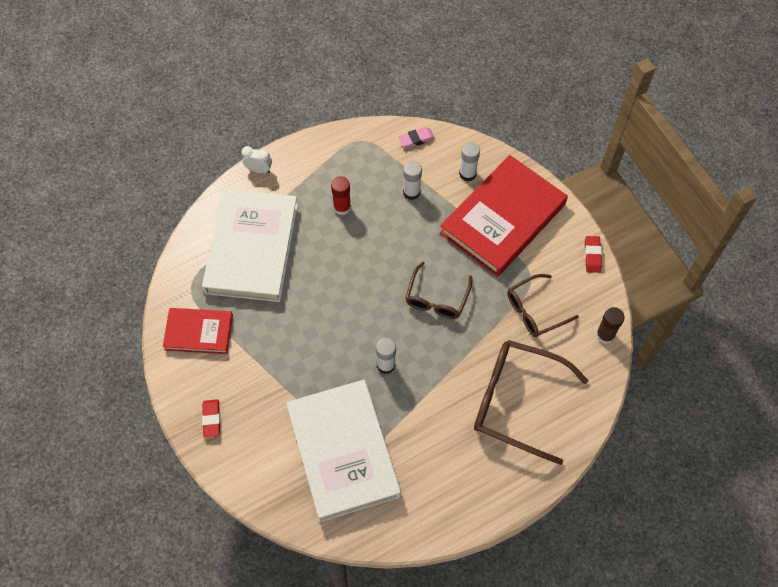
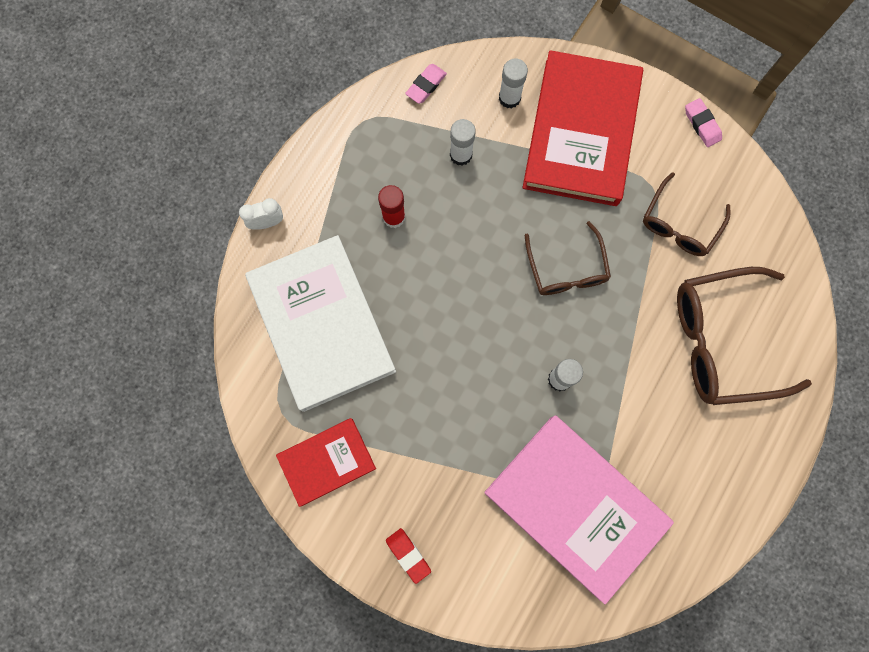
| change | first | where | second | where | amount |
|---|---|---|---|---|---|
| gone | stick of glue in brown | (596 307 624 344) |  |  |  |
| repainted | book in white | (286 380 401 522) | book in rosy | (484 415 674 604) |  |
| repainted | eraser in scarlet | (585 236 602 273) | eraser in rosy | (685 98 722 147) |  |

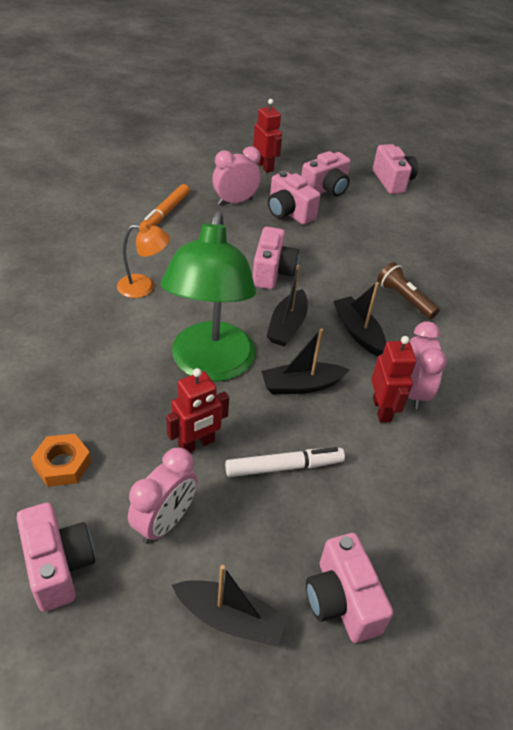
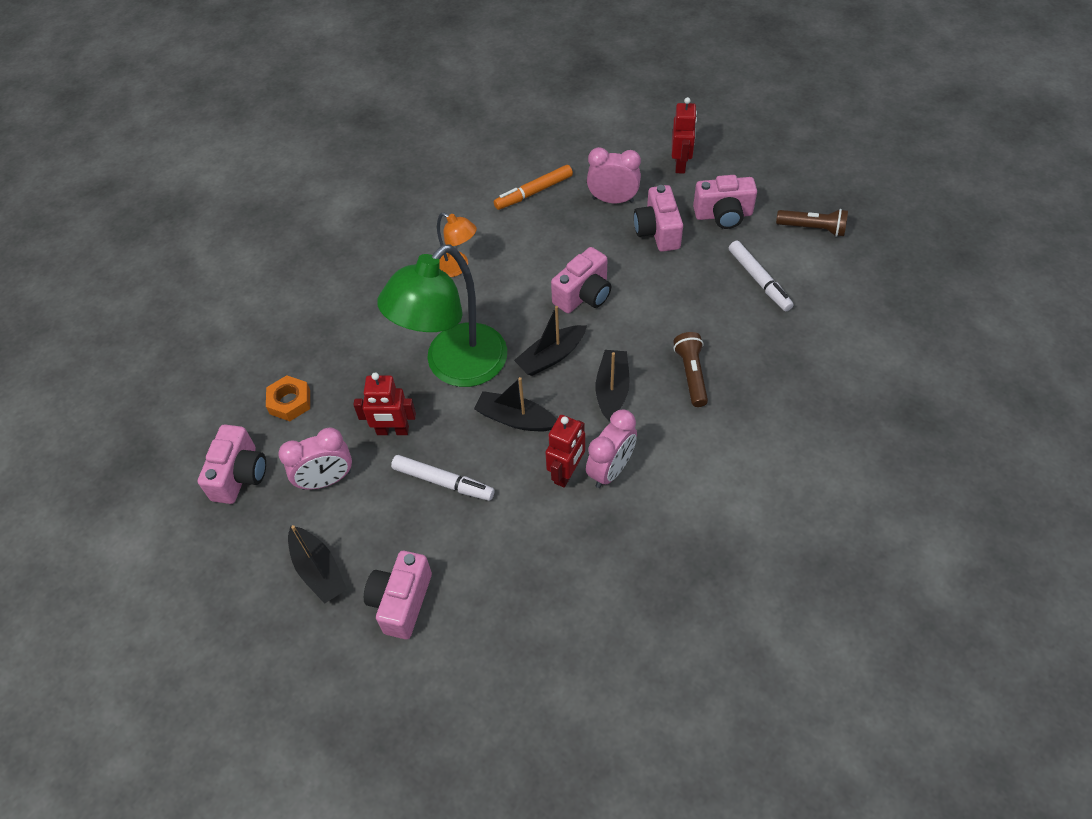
| change | first | where | second | where | amount |
|---|---|---|---|---|---|
| new |  |  | felt pen in white | (729 240 794 311) |  |
| swapped | camera in rosy | (373 144 418 194) | torch in brown | (776 209 848 237) |  |

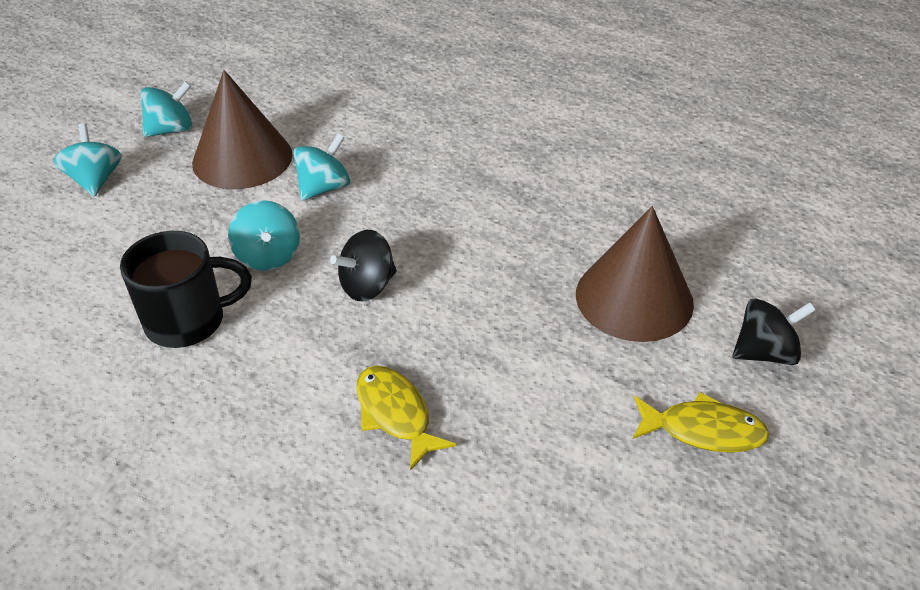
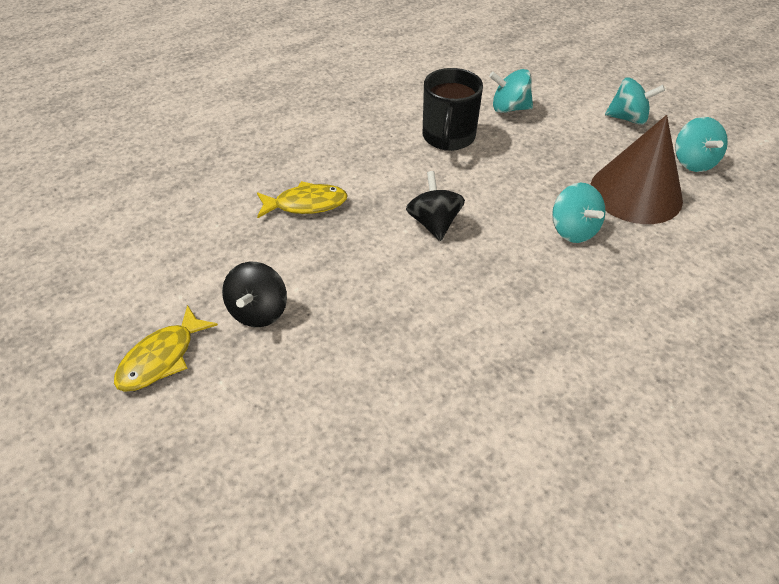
| change | first | where | second | where | amount |
|---|---|---|---|---|---|
| gone | cone shape in brown | (576 206 694 342) |  |  |  |
| shifted | toy top in teal | (228 200 300 271) |  | (489 69 533 113) |  |
| shifted | toy top in black | (732 298 815 365) |  | (222 262 287 327) |  |

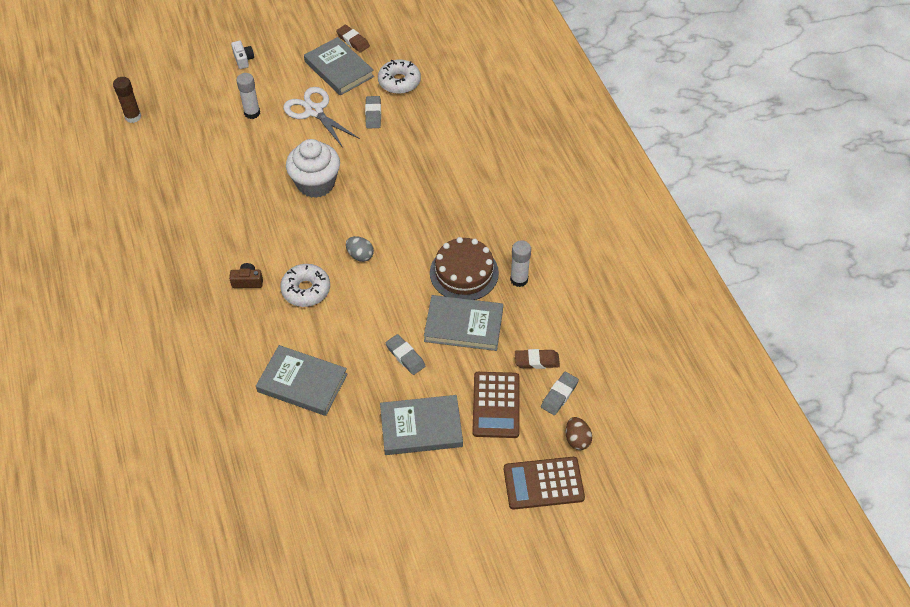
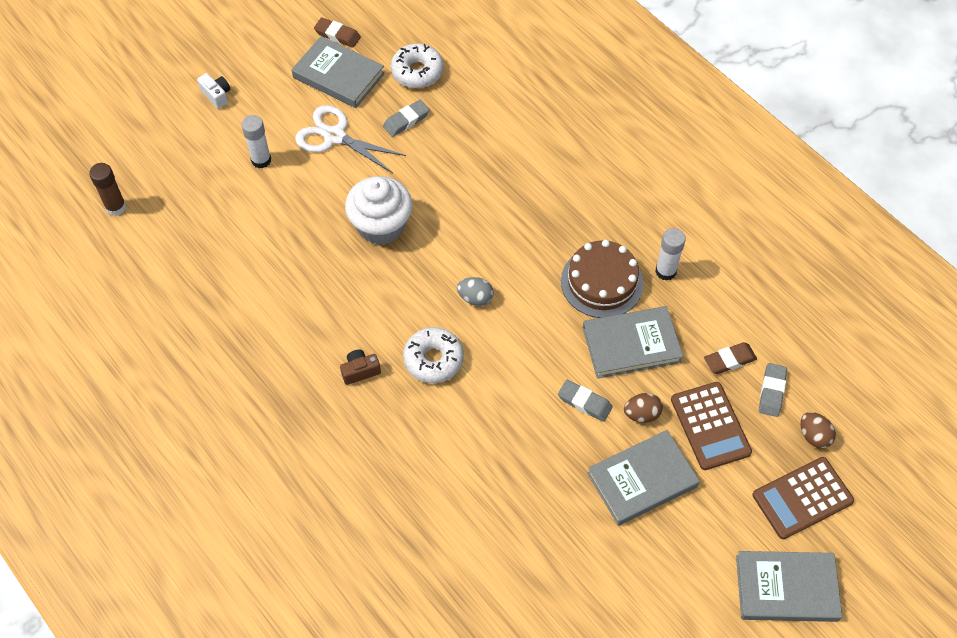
| change | first | where | second | where | amount |
|---|---|---|---|---|---|
| new |  |  | egg in brown | (624 393 663 423) |  |
| shifted | book in gray | (256 345 347 416) |  | (736 551 842 622) |  |
| rotated | eraser in gray | (365 96 381 128) |  | (383 100 430 137) | 75 degrees clockwise |

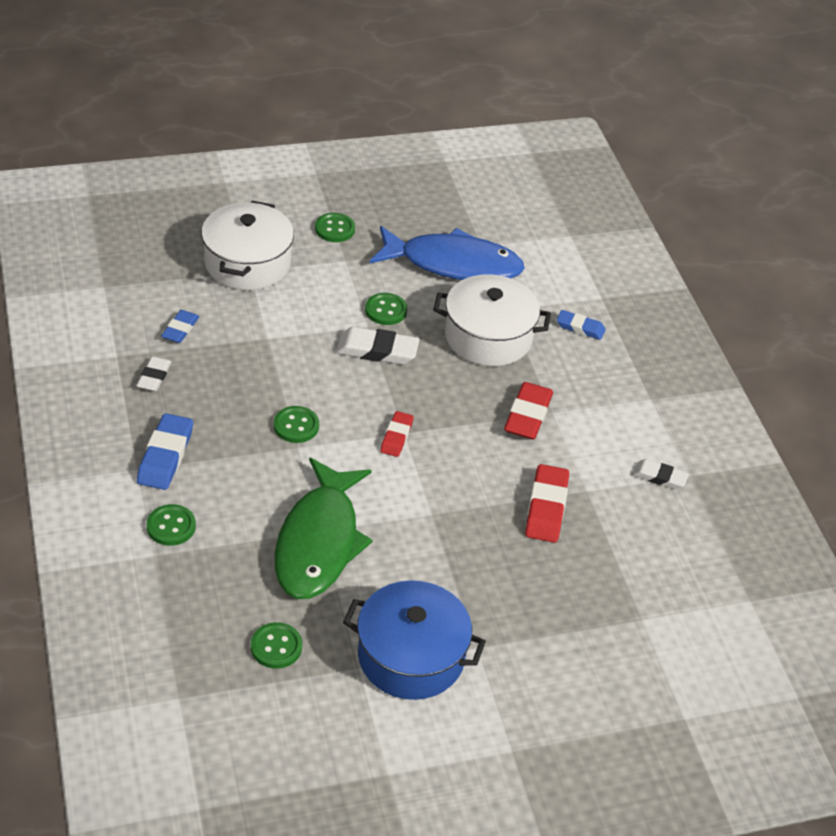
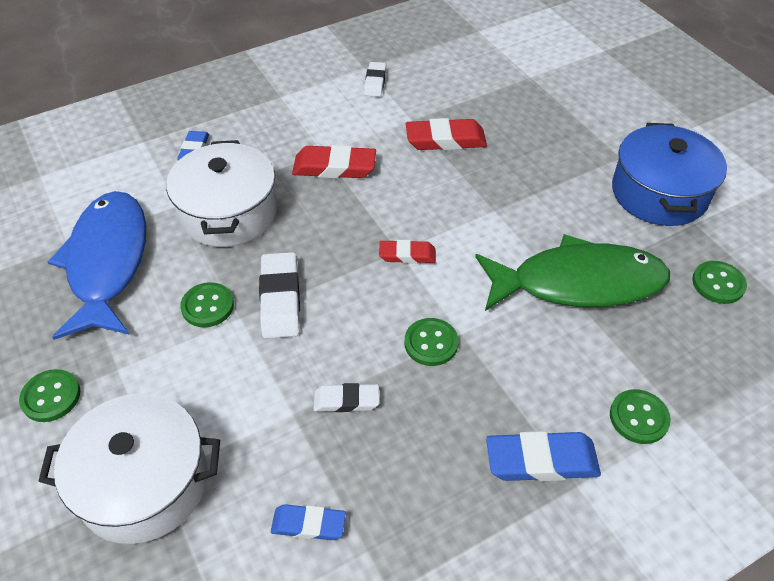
| change | first | where | second | where | amount |
|---|---|---|---|---|---|
| shifted | eraser in white | (136 356 172 391) |  | (313 383 379 412) |  |

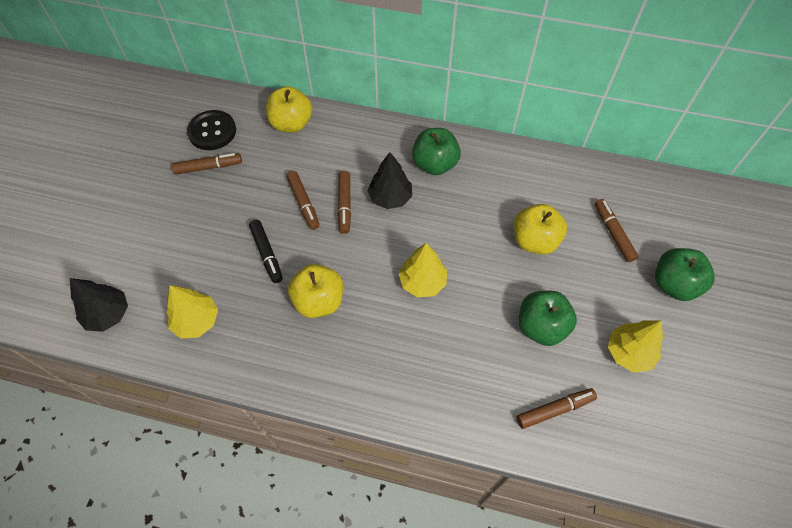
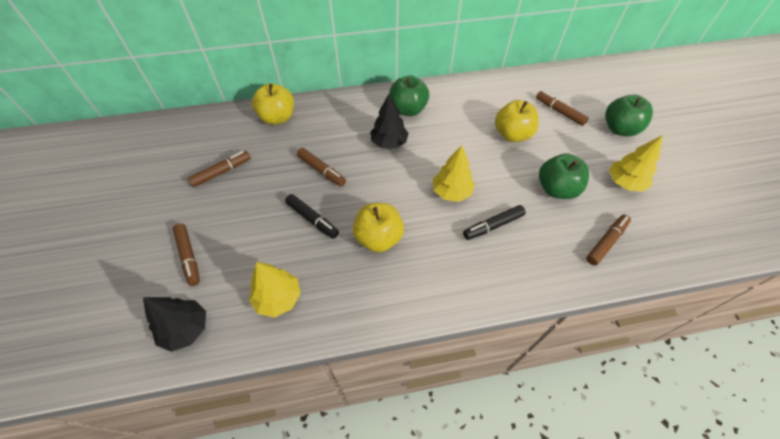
| change | first | where | second | where | amount |
|---|---|---|---|---|---|
| gone | sewing button in black | (187 110 236 150) |  |  |  |
| new |  |  | felt pen in black | (463 205 526 240) |  |
| shifted | felt pen in brown | (338 171 351 234) |  | (173 223 200 286) |  |

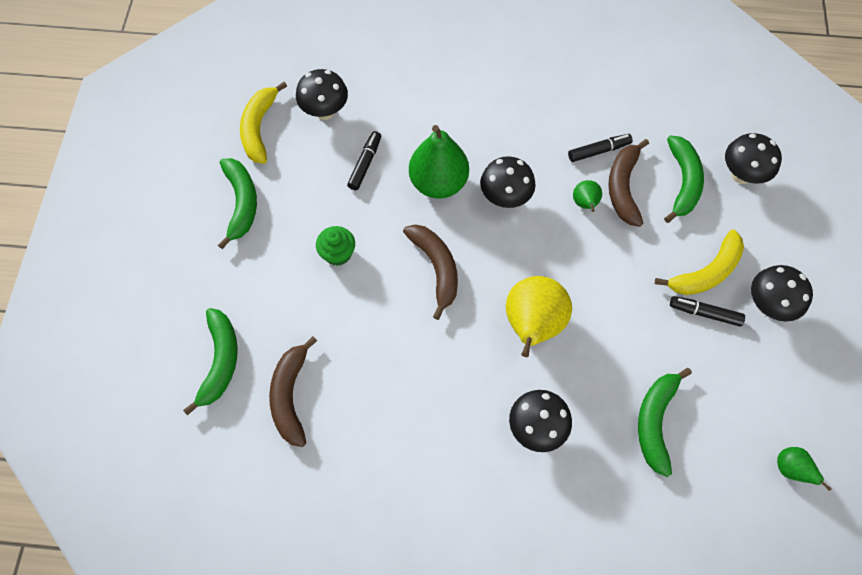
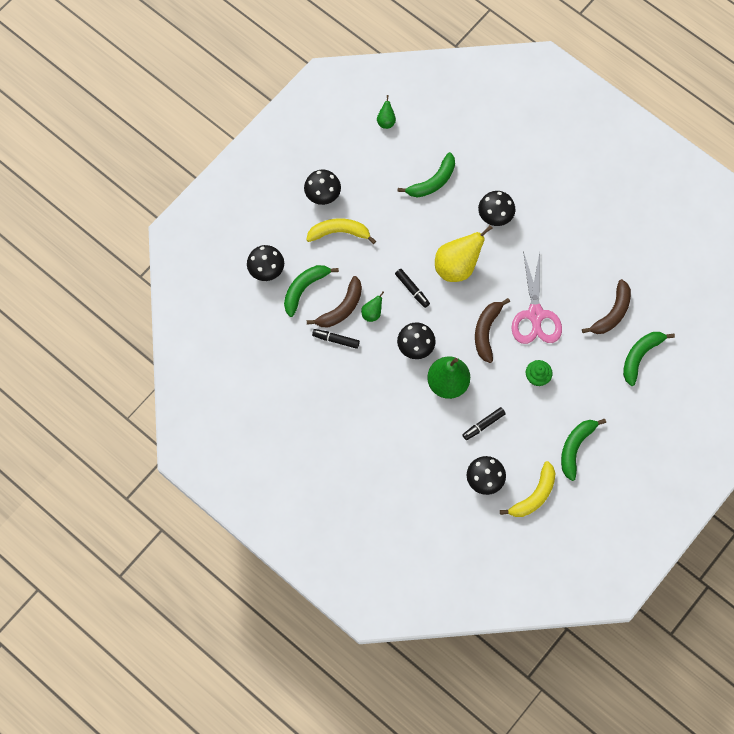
| change | first | where | second | where | amount |
|---|---|---|---|---|---|
| new |  |  | pair of scissors in rosy | (511 251 562 344) |  |
| shifted | felt pen in black | (670 296 745 327) |  | (395 269 430 308) |  |

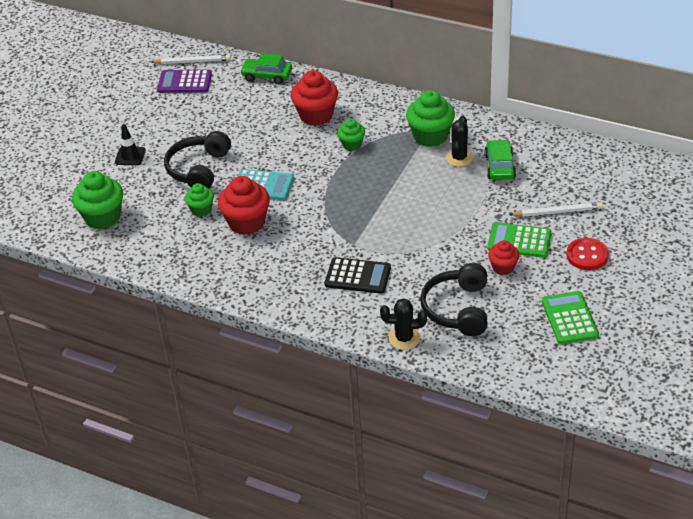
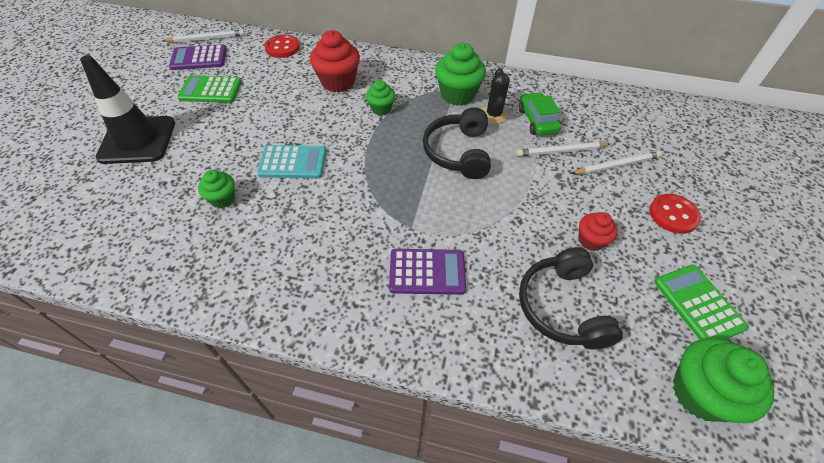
| change | first | where | second | where | amount |
|---|---|---|---|---|---|
| gone | muffin in scarlet | (218 176 270 235) |  |  |  |
| gone | prickly plant in black | (380 298 427 350) |  |  |  |
| new |  |  | wooden pencil in white | (516 142 610 157) |  |
| shifted | muffin in leaf-green | (72 171 124 230) |  | (673 338 774 423) |  |
| shifted | over-ear headphones in black | (164 131 231 189) |  | (423 107 491 179) |  |
| shifted | calculator in leaf-green | (487 222 551 258) |  | (177 76 242 103) |  |
| swapped | toy car in leaf-green | (240 53 292 84) | sewing button in scarlet | (264 35 300 58) |  |
| repainted | calculator in black | (325 257 391 294) | calculator in royal purple | (389 249 466 295) |  |
| scaled | safety cone in black | (115 124 146 166) |  | (80 55 175 164) | x2.08 |

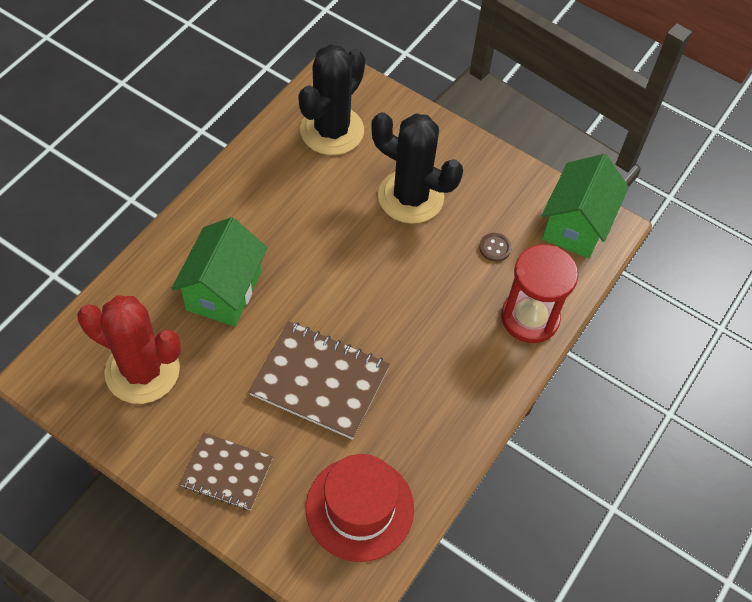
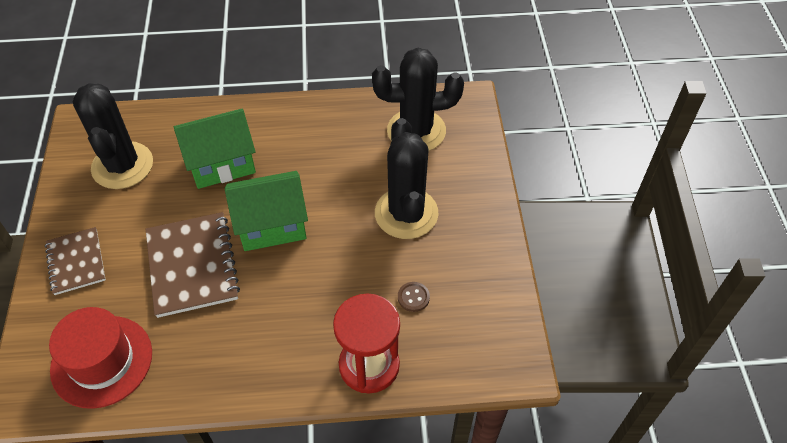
| change | first | where | second | where | amount |
|---|---|---|---|---|---|
| shifted | house in leaf-green | (541 154 629 258) |  | (225 171 308 251) |  |
| repainted | prickly plant in scarlet | (77 295 181 404) | prickly plant in black | (73 83 153 189) |  |

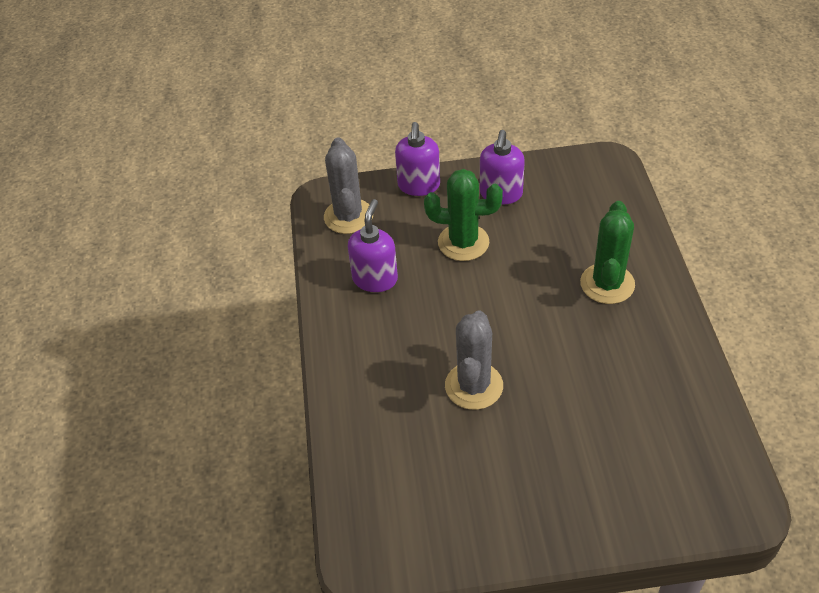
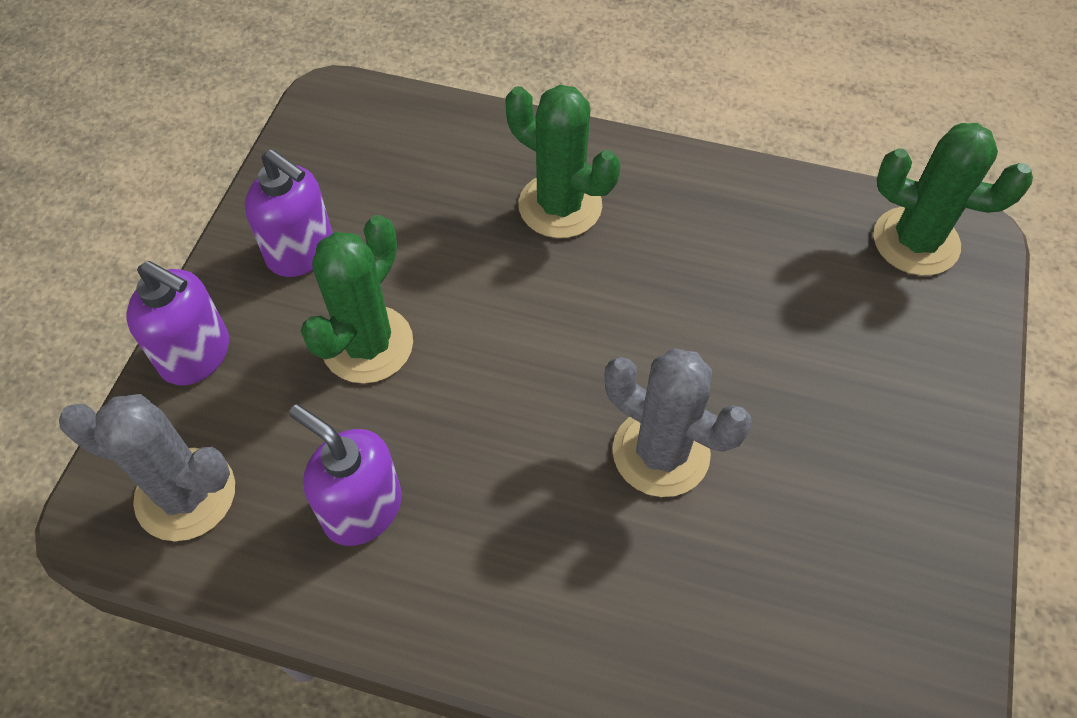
| change | first | where | second | where | amount |
|---|---|---|---|---|---|
| new |  |  | prickly plant in leaf-green | (874 123 1033 276) |  |

